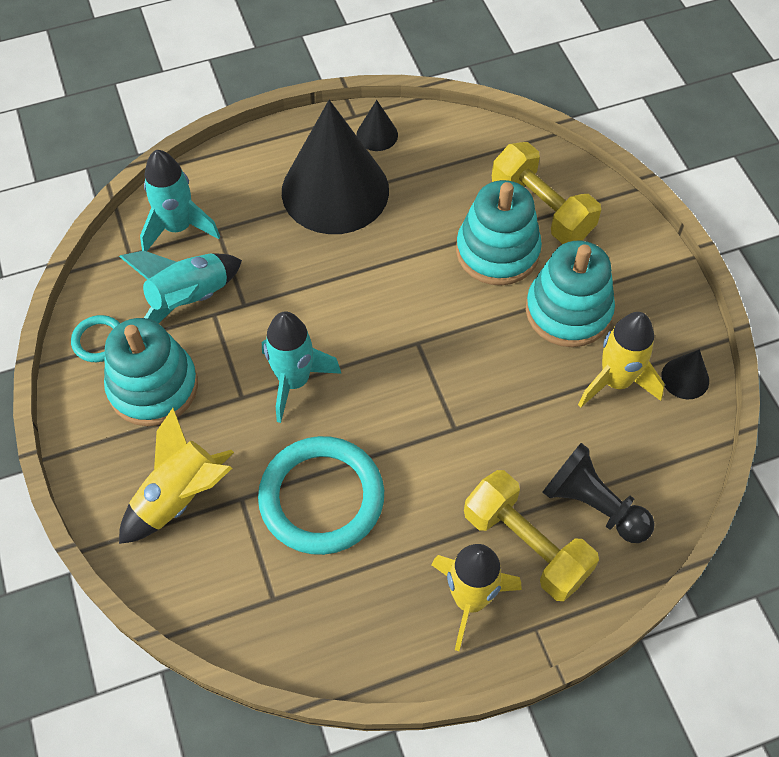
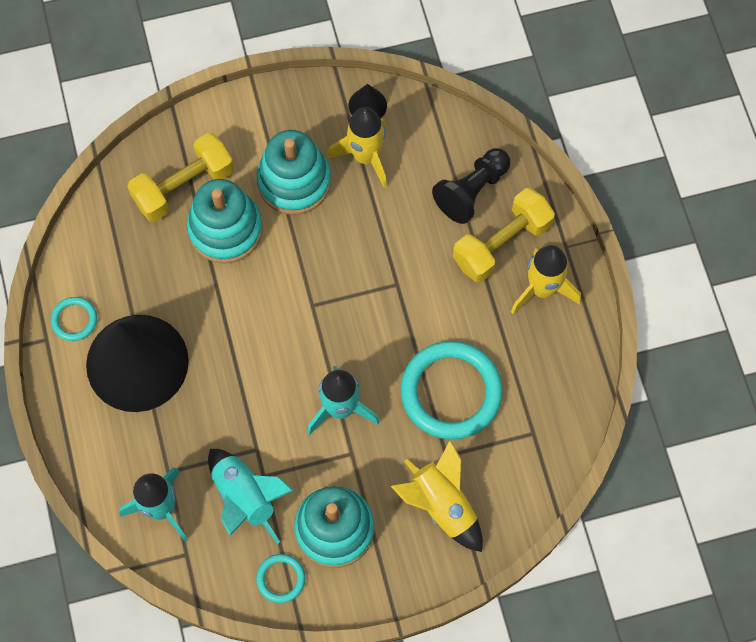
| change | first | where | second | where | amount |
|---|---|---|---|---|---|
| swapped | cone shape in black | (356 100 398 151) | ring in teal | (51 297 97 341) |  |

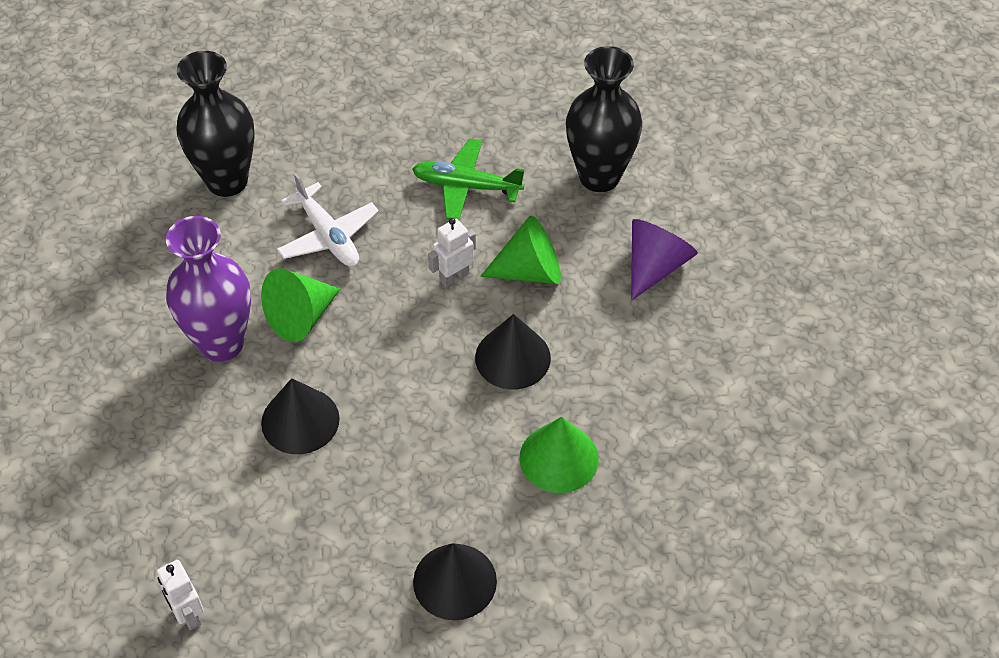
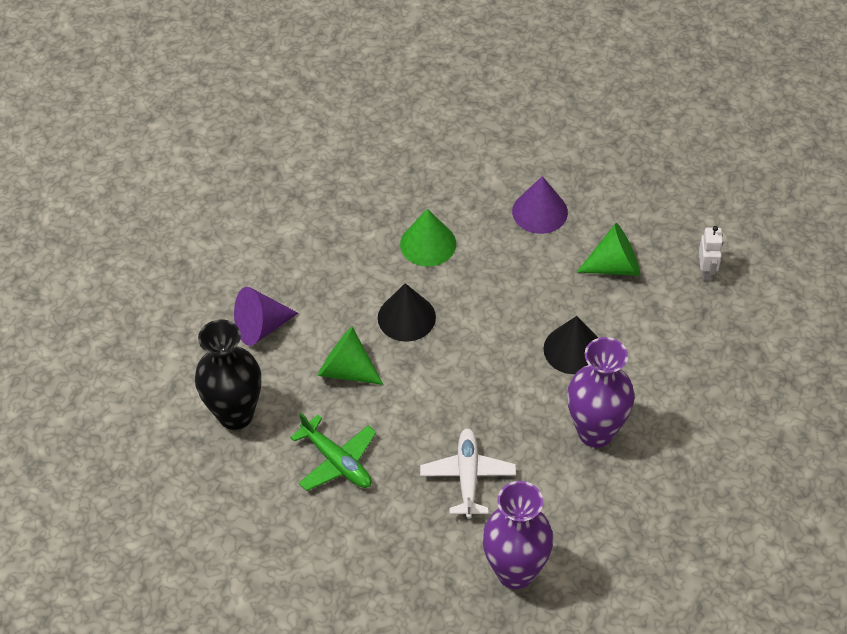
| change | first | where | second | where | amount |
|---|---|---|---|---|---|
| gone | robot figure in white | (428 218 476 287) |  |  |  |
| shifted | cone shape in leaf-green | (261 268 341 342) |  | (577 223 640 276) |  |
| repainted | tall vase in black | (176 51 255 197) | tall vase in royal purple | (482 481 554 589) |  |
| repainted | cone shape in black | (413 543 497 620) | cone shape in royal purple | (512 176 568 234) |  |

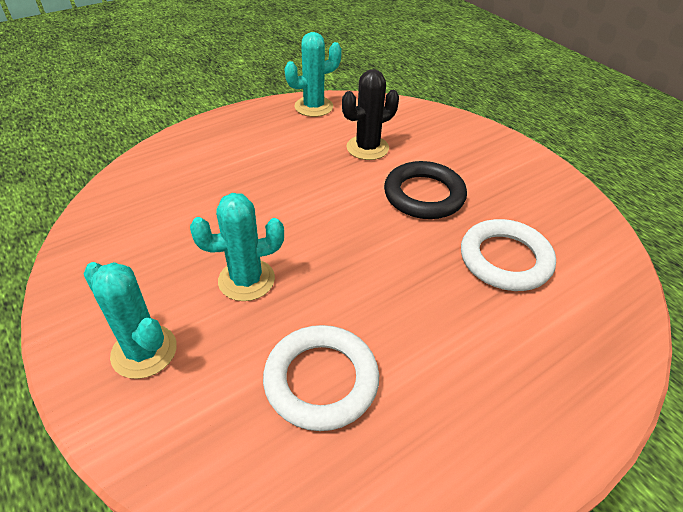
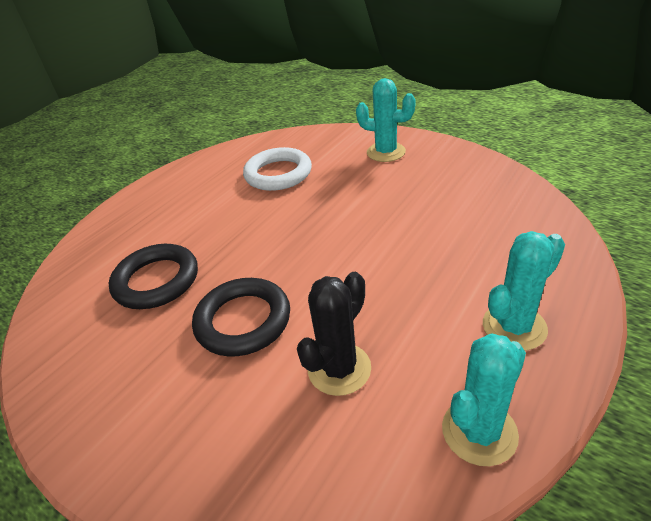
| change | first | where | second | where | amount |
|---|---|---|---|---|---|
| shifted | prickly plant in teal | (190 193 284 301) |  | (483 231 565 351) |  |
| repainted | ring in white | (461 219 556 291) | ring in black | (108 244 198 309) |  |

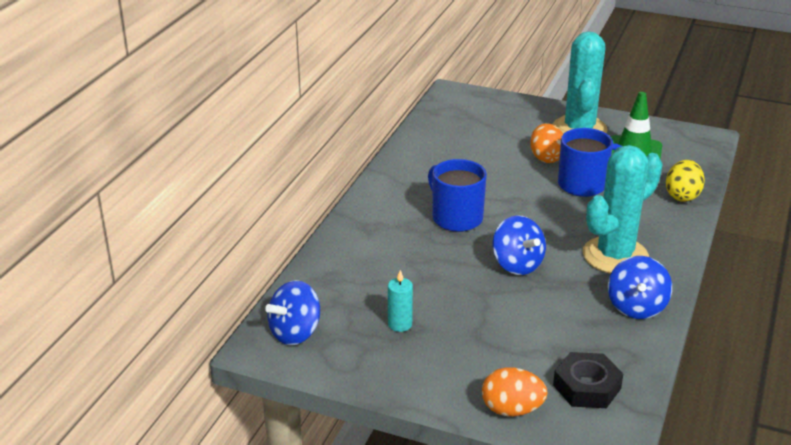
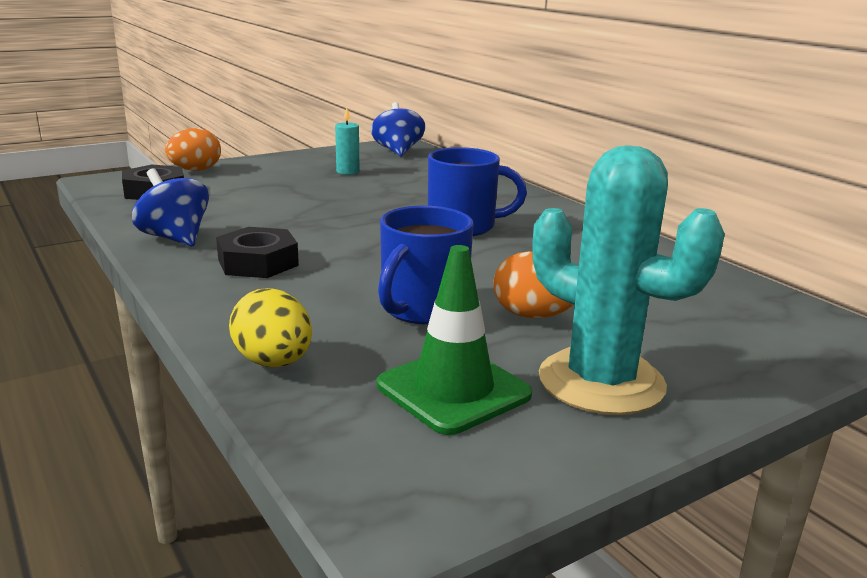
| change | first | where | second | where | amount |
|---|---|---|---|---|---|
| gone | toy top in royal blue | (493 215 546 275) |  |  |  |
| swapped | prickly plant in teal | (583 145 663 274) | hex nut in black | (216 227 299 278) |  |

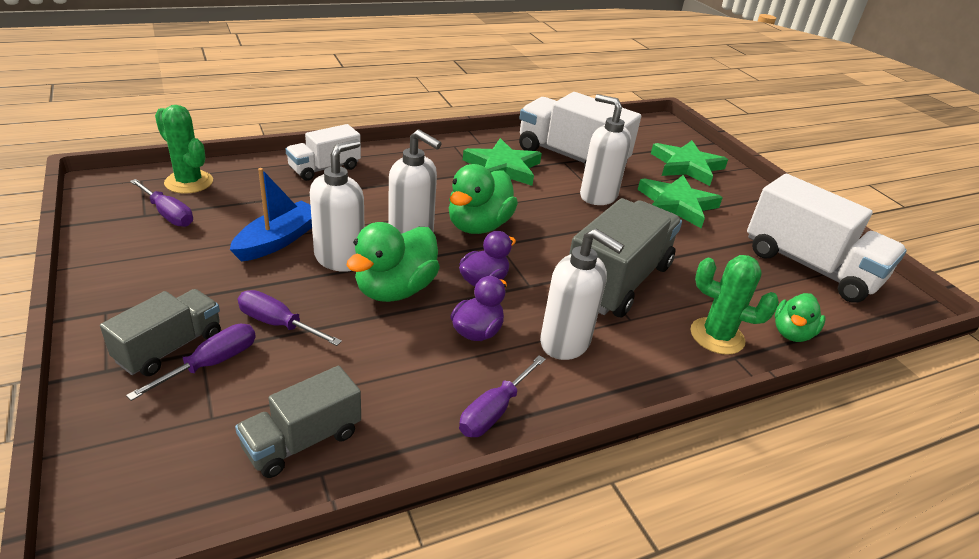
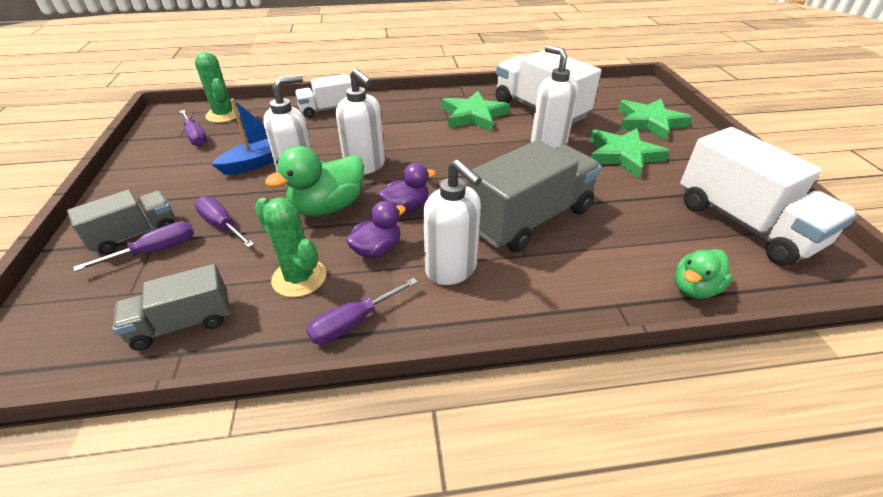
| change | first | where | second | where | amount |
|---|---|---|---|---|---|
| gone | toy duck in leaf-green | (449 164 518 234) |  |  |  |
| shifted | prickly plant in leaf-green | (690 255 779 355) |  | (255 197 326 297) |  |

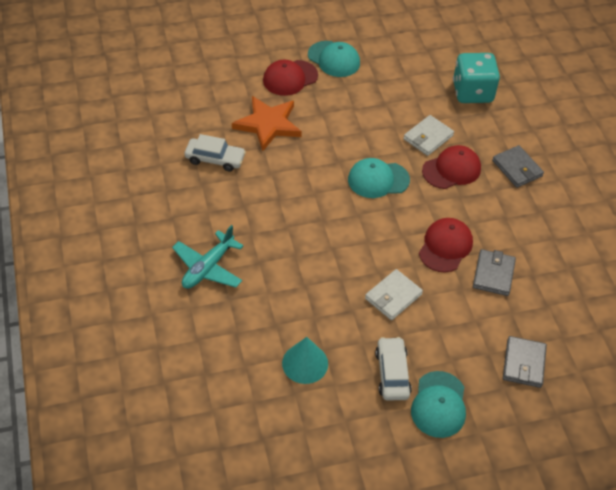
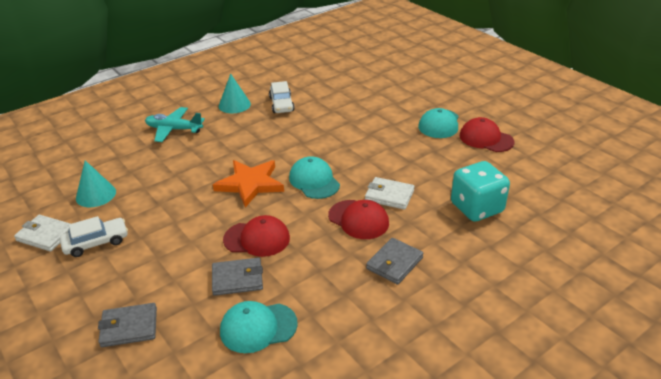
| change | first | where | second | where | amount |
|---|---|---|---|---|---|
| new |  |  | cone shape in teal | (219 74 251 113) |  |
| shifted | five-pointed star in orange | (232 96 302 151) |  | (213 160 284 208) |  |
| shifted | peaked cap in scarlet | (263 60 318 96) |  | (460 117 514 152) |  |
| shifted | card wallet in white | (365 269 423 320) |  | (14 215 71 252) |  |
| shifted | peaked cap in teal | (411 371 466 438) |  | (220 301 298 353) |  |

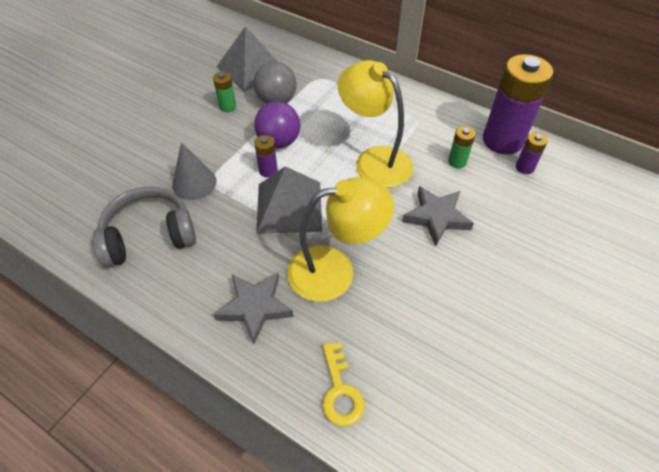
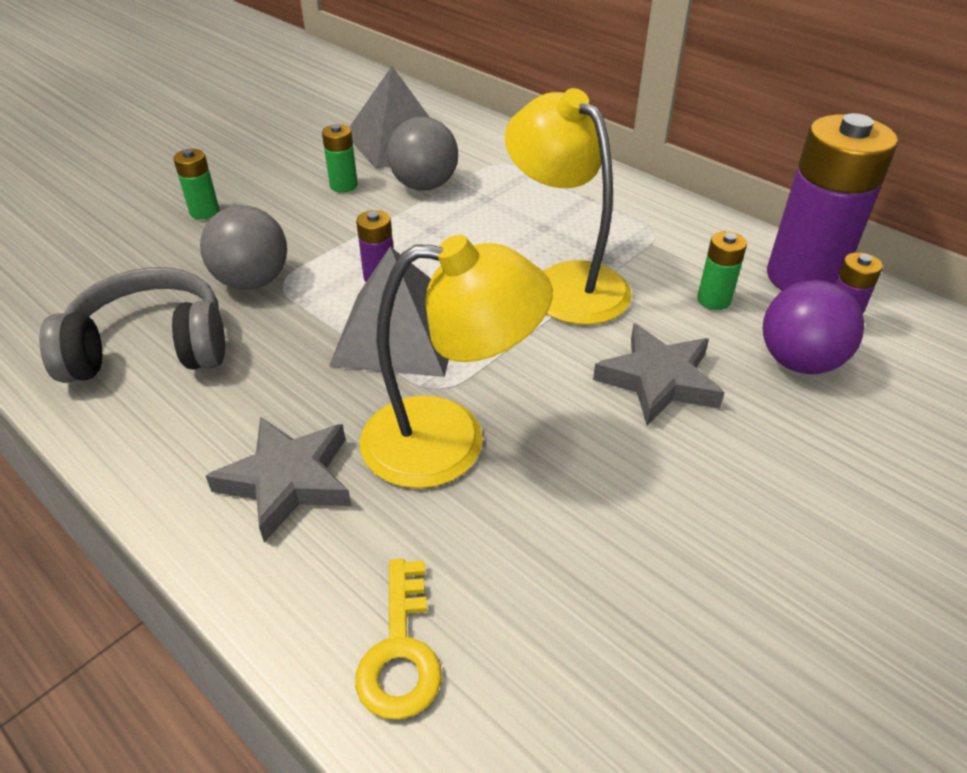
| change | first | where | second | where | amount |
|---|---|---|---|---|---|
| new |  |  | power cell in leaf-green | (173 149 219 220) |  |
| shifted | sphere in royal purple | (254 101 300 148) |  | (763 280 864 374) |  |
| swapped | cone shape in gray | (172 142 216 200) | sphere in gray | (200 205 287 290) |  |

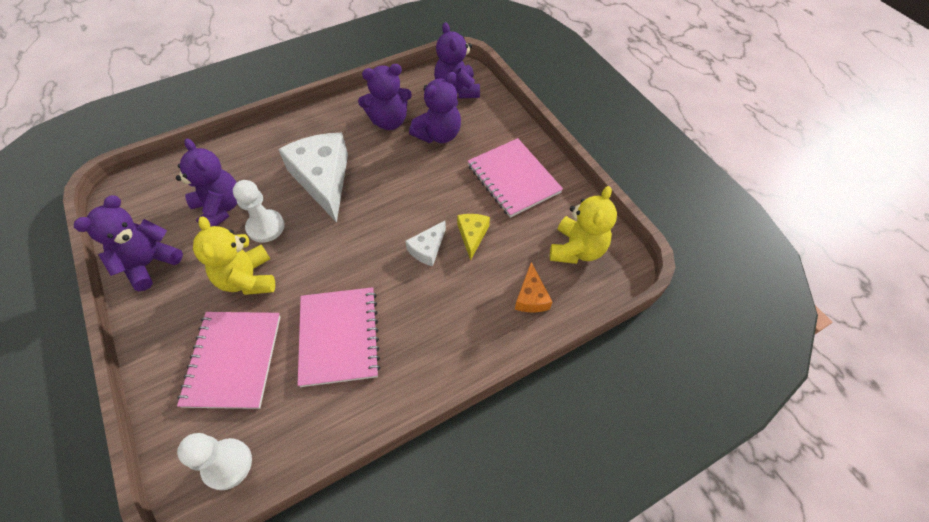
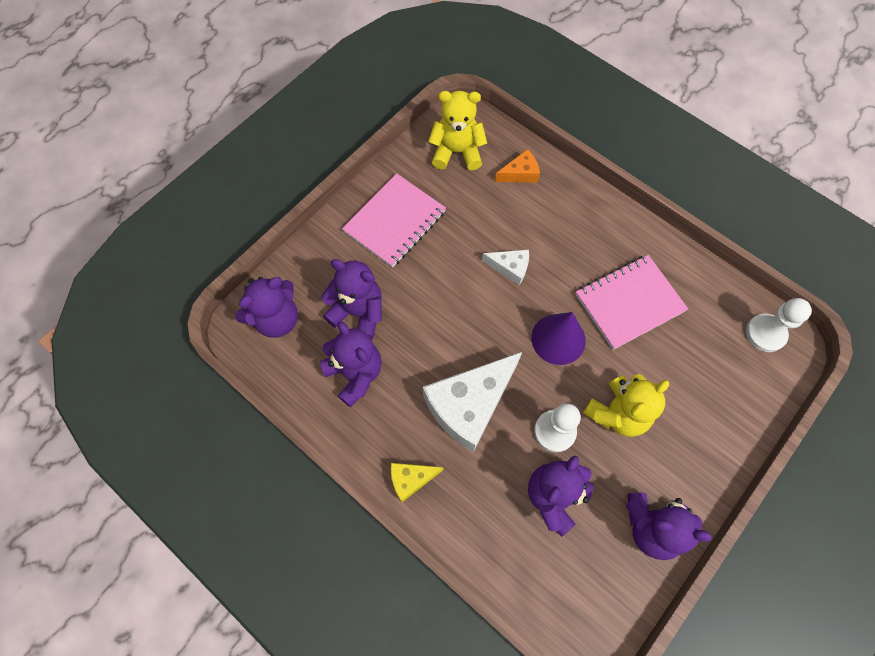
| change | first | where | second | where | amount |
|---|---|---|---|---|---|
| gone | notebook in rosy | (177 312 281 409) |  |  |  |
| new |  |  | cone shape in royal purple | (532 312 586 365) |  |
| shifted | cheese wedge in bright yellow | (457 214 490 260) |  | (391 463 443 502) |  |

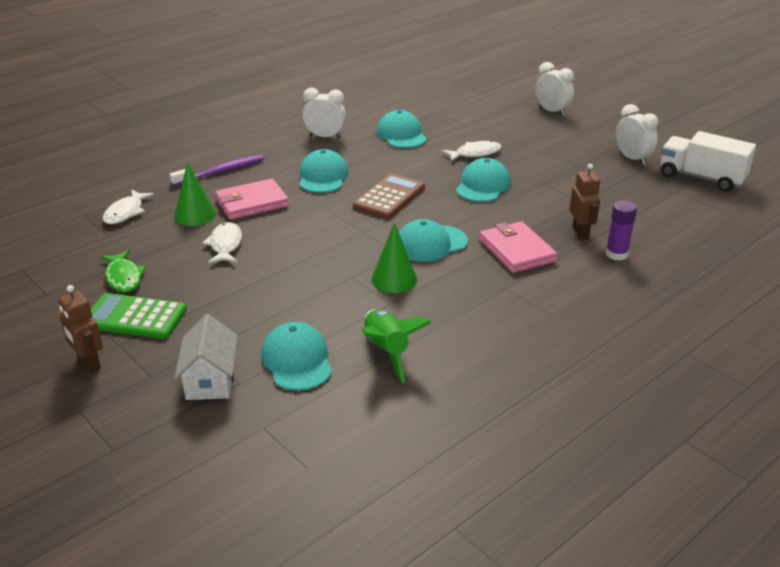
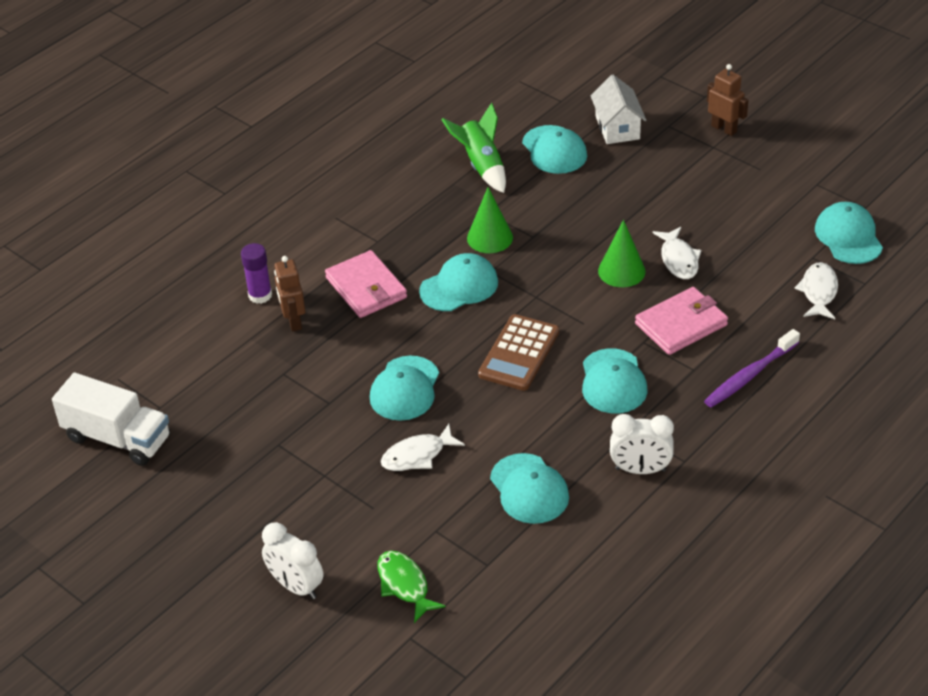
| change | first | where | second | where | amount |
|---|---|---|---|---|---|
| gone | calculator in leaf-green | (91 293 187 339) |  |  |  |
| gone | clock in white | (616 104 658 165) |  |  |  |
| new |  |  | peaked cap in teal | (815 202 883 264) |  |
| shifted | toy fish in leaf-green | (101 250 146 293) |  | (378 551 446 623) |  |
| shifted | cone shape in leaf-green | (174 162 216 226) |  | (598 220 645 287) |  |

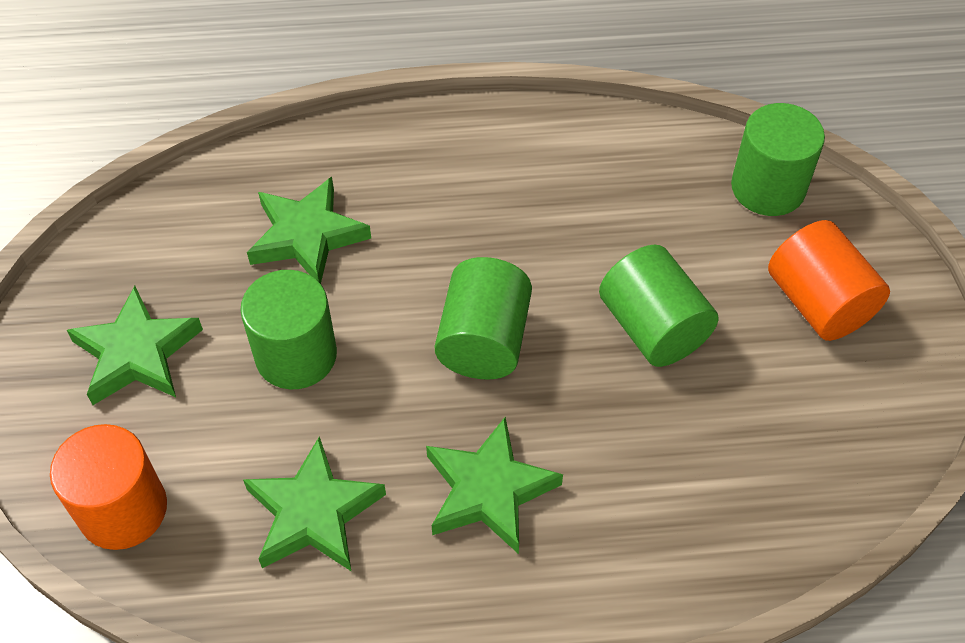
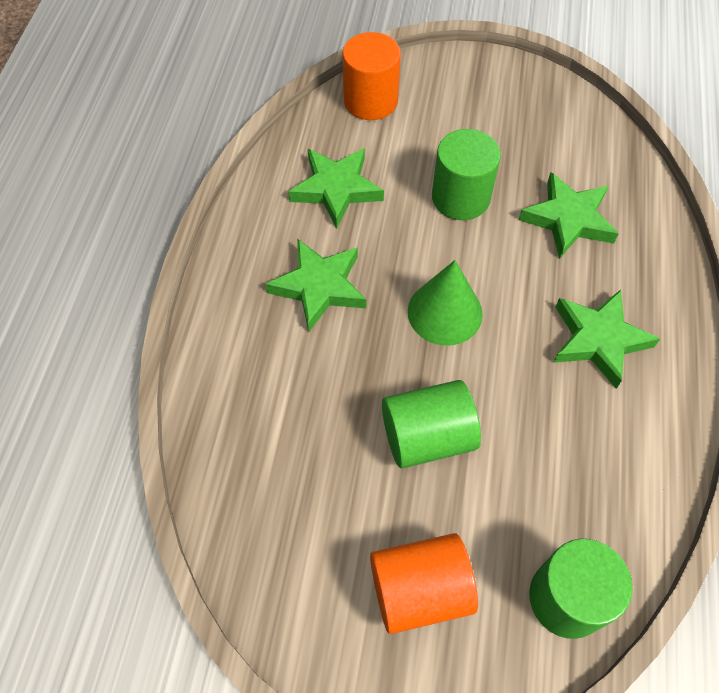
| change | first | where | second | where | amount |
|---|---|---|---|---|---|
| shifted | five-pointed star in leaf-green | (67 286 203 405) |  | (553 290 660 389) |  |
| swapped | cylinder in leaf-green | (434 257 532 380) | cone shape in leaf-green | (408 260 483 346) |  |

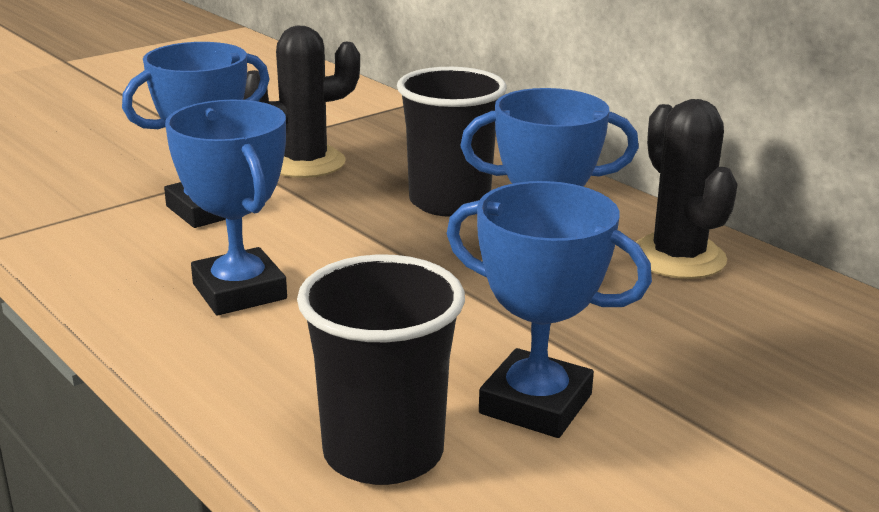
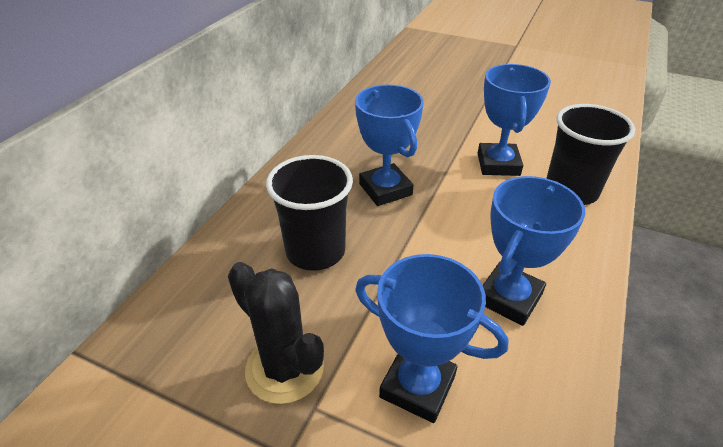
| change | first | where | second | where | amount |
|---|---|---|---|---|---|
| gone | prickly plant in black | (636 99 738 279) |  |  |  |

